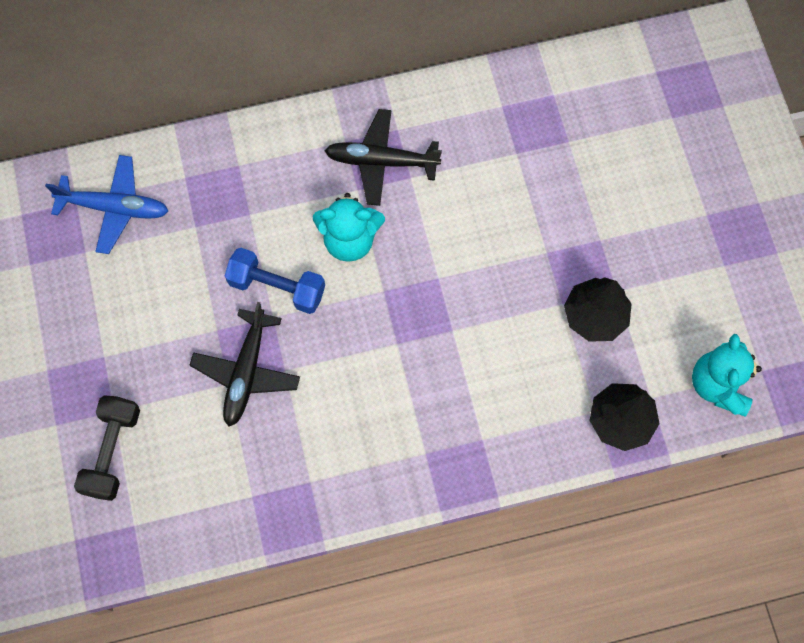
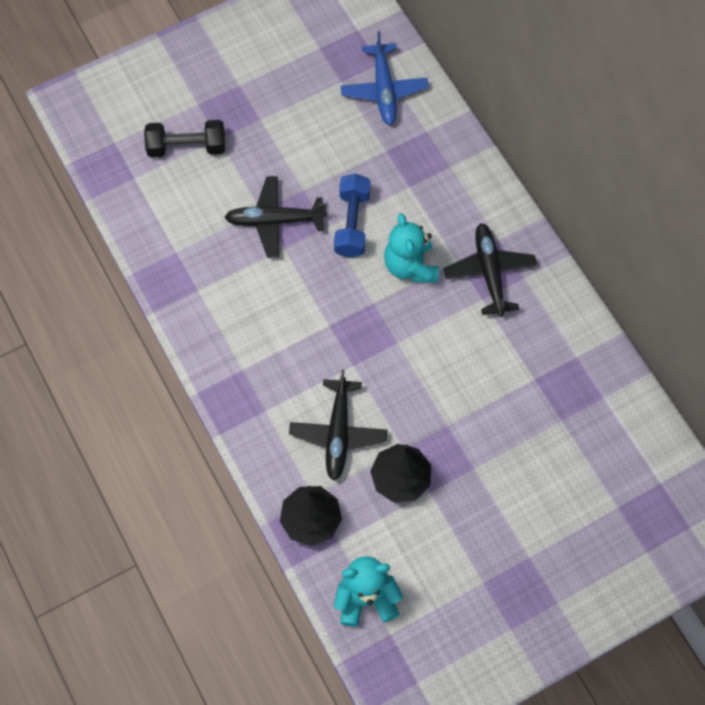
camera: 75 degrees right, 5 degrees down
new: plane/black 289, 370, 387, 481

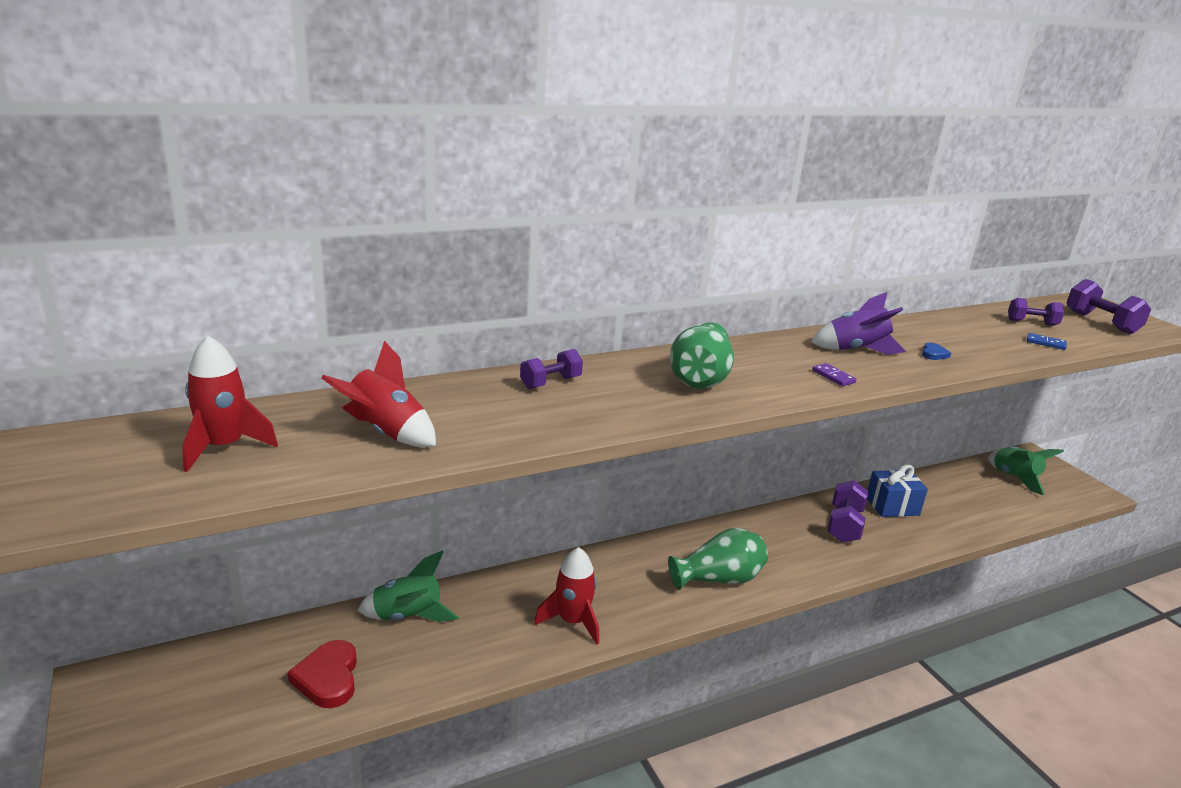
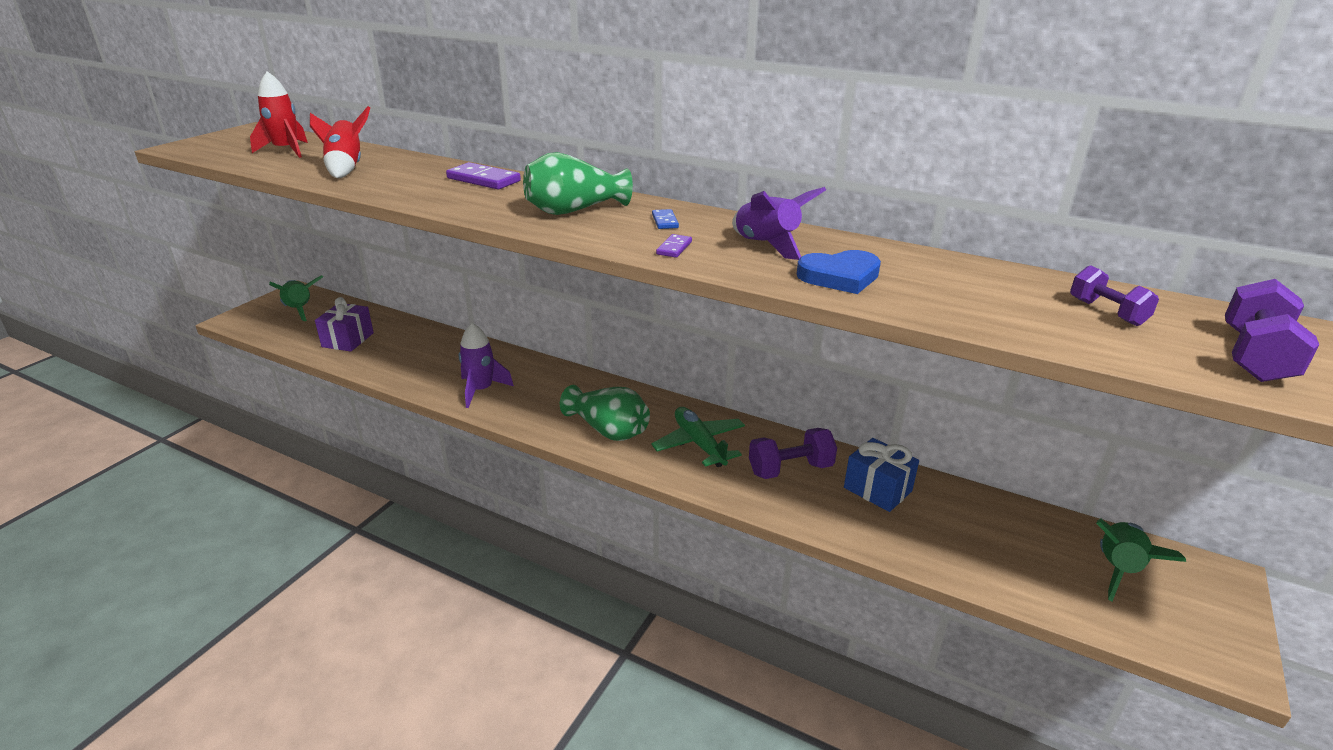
camera: 55 degrees right, 5 degrees up
new: plane/green 651, 407, 745, 467
shifted: rocket/green 358, 551, 459, 622 to 269, 275, 323, 321; domino/blue 1027, 333, 1067, 350 to 652, 209, 679, 229
swapped: heart/red 288, 640, 357, 708 to gift/purple 315, 297, 374, 351; dumbbell/purple 520, 349, 583, 389 to domino/purple 446, 162, 521, 190
repainted: rocket/red 534, 547, 599, 644 to rocket/purple 459, 323, 514, 408
scaled: heart/blue 922, 343, 951, 360 = 797, 250, 881, 294 x2.04

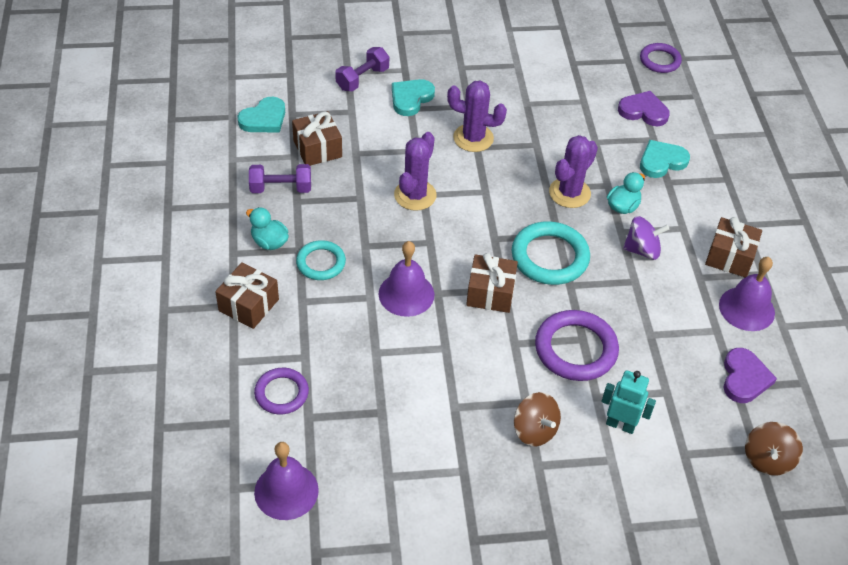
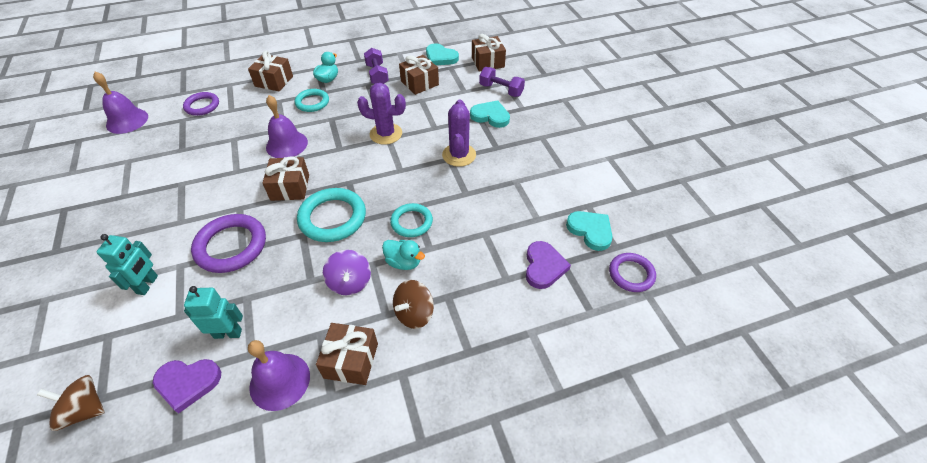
camera: 80 degrees right, 0 degrees up
new: robot/turquoise 184, 286, 243, 339; gift/brown 472, 34, 506, 72
shifted: spinning top/brown 514, 392, 561, 446 to 393, 280, 434, 329; heart/turquoise 640, 140, 690, 178 to 566, 211, 613, 251
swapped: cactus/purple 549, 135, 598, 208 to ring/turquoise 390, 203, 433, 237

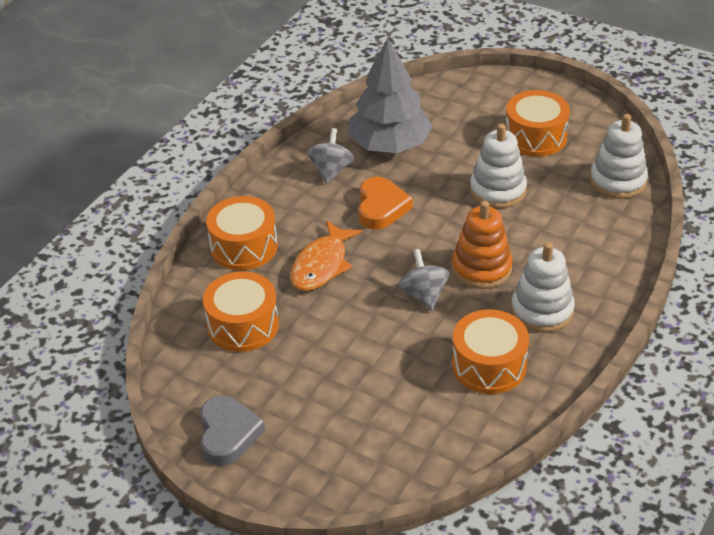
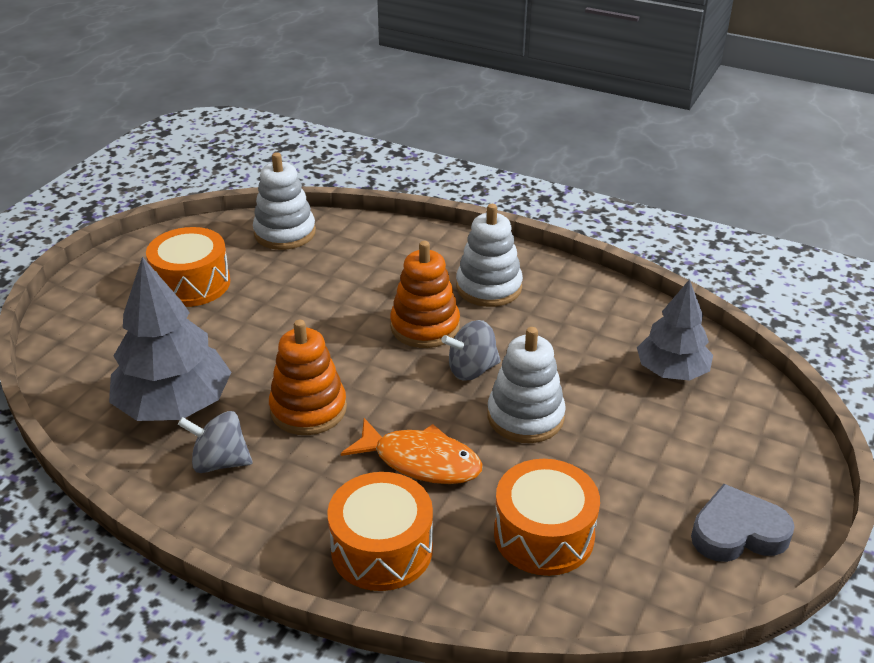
camera: 95 degrees left, 5 degrees down
gone: drum/orange 452, 309, 529, 394
new: tree/grey 637, 279, 713, 381
shifted: stacking toy/white 470, 124, 527, 209 to 487, 327, 566, 443
swapped: heart/orange 358, 177, 413, 230 to stacking toy/orange 269, 320, 347, 435

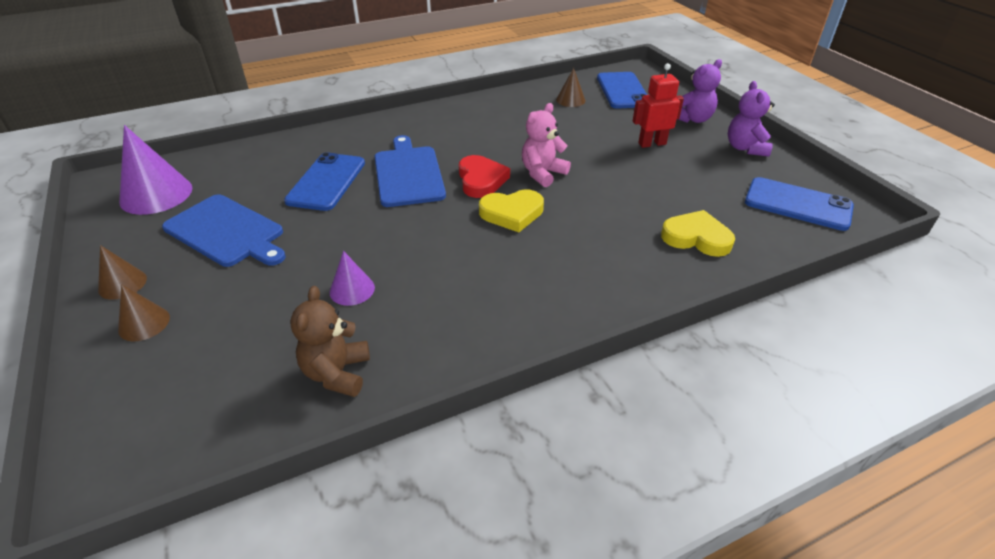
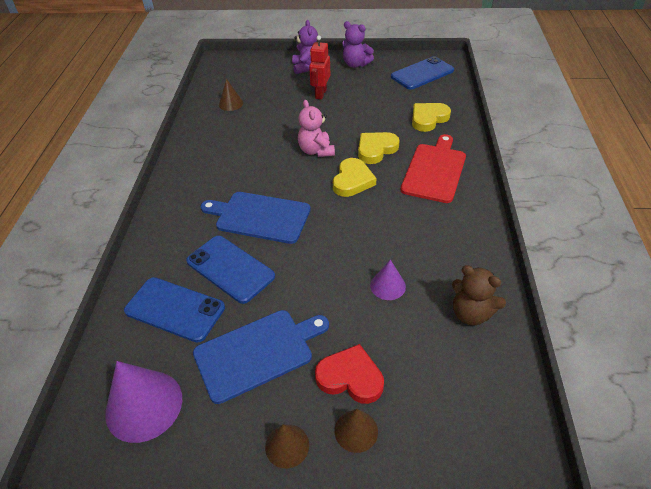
camera: 60 degrees left, 5 degrees up
new: heart/yellow 358, 132, 400, 164; cutting board/red 400, 134, 466, 203
shifted: phone/blue 597, 72, 647, 108 to 124, 277, 225, 343; heart/red 459, 155, 510, 198 to 315, 344, 384, 404

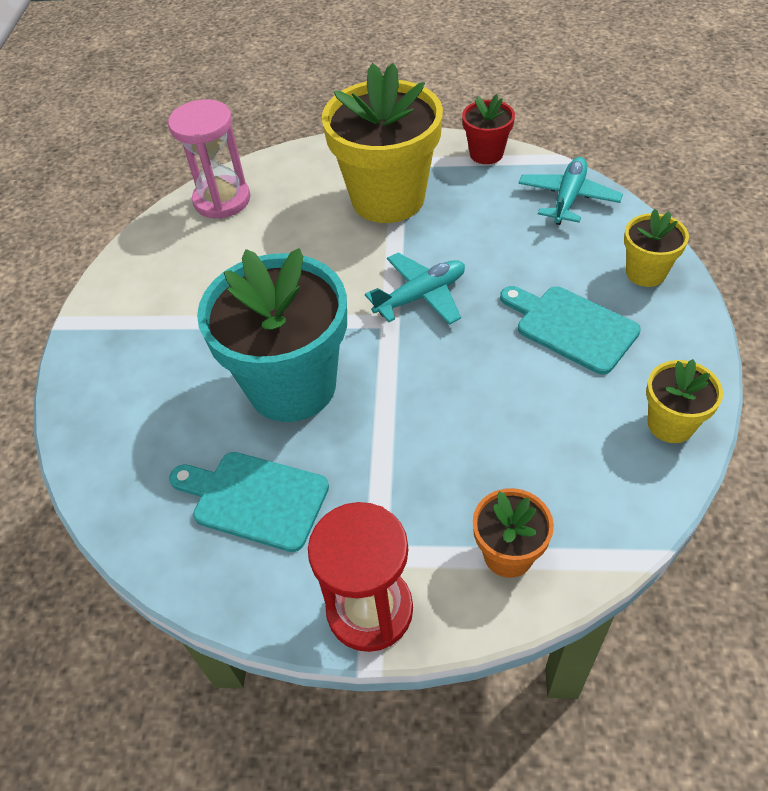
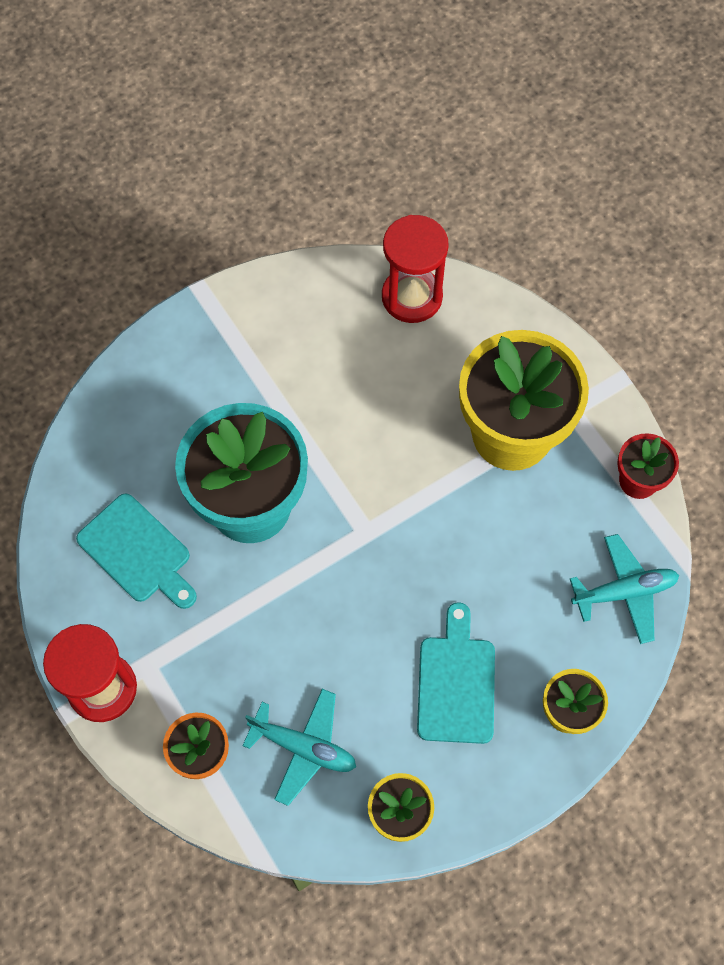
camera: 50 degrees right, 15 degrees up
shifted: plane/turquoise 365, 253, 465, 325 to 242, 689, 356, 806
repainted: hourglass/pink 168, 99, 250, 219 to hourglass/red 382, 215, 449, 323
rotated: cutting board/turquoise 169, 452, 329, 552 = 76, 493, 197, 609 150 degrees clockwise

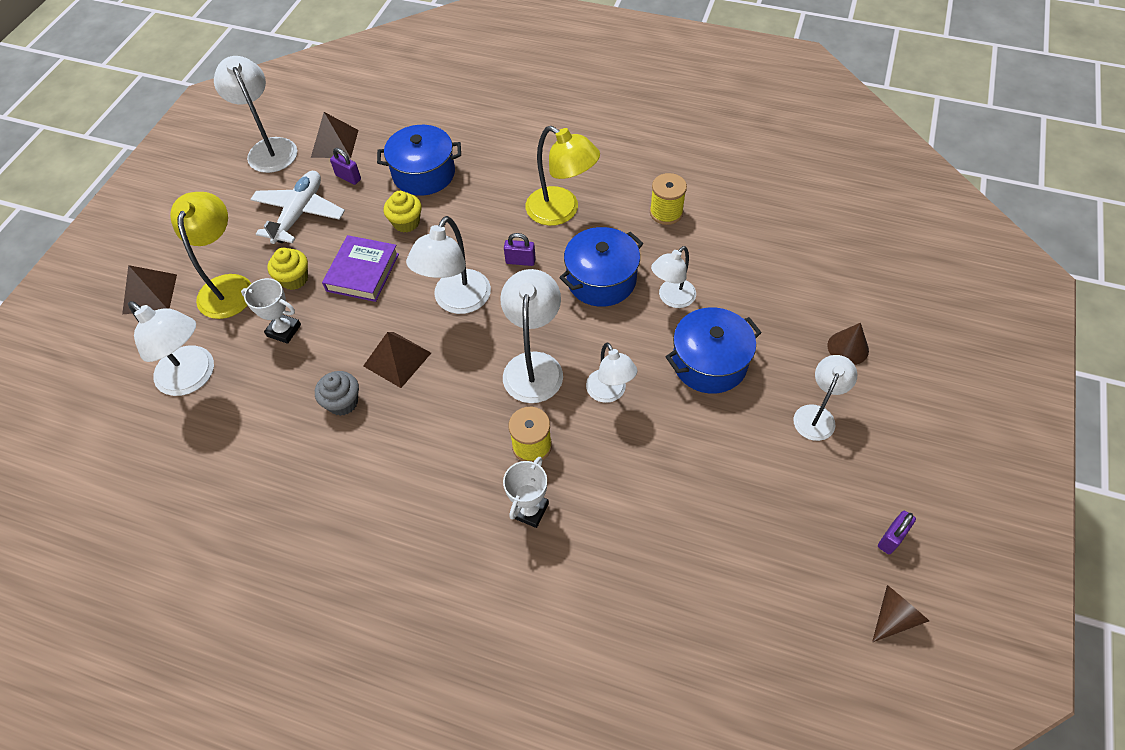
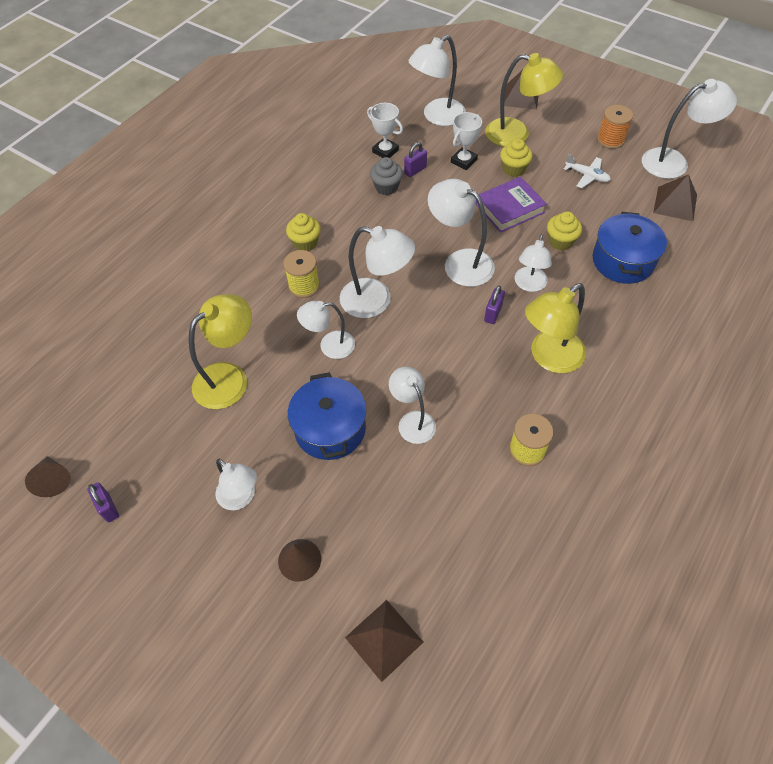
camera: 105 degrees right, 0 degrees up
gone: pot/blue 559, 227, 643, 306
new: lamp/yellow 189, 294, 252, 409; cupcake/yellow 286, 213, 321, 251; lamp/white 515, 235, 552, 292; spool/orange 597, 105, 633, 149
shifted: pyramid/brown 363, 332, 431, 388 to 345, 600, 423, 682; trophy/white 503, 457, 549, 528 to 367, 103, 403, 158; padlock/purple 330, 148, 361, 185 to 404, 142, 427, 177
rotated: book/purple 322, 235, 399, 302 = 475, 177, 547, 233 60 degrees counterclockwise
scaled: plane/white 250, 171, 345, 244 = 564, 154, 611, 188 x0.57

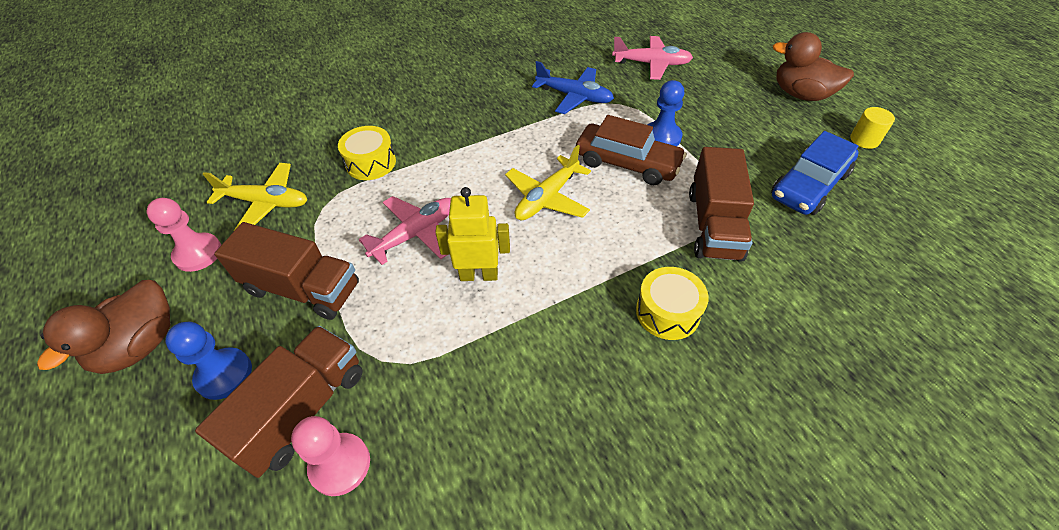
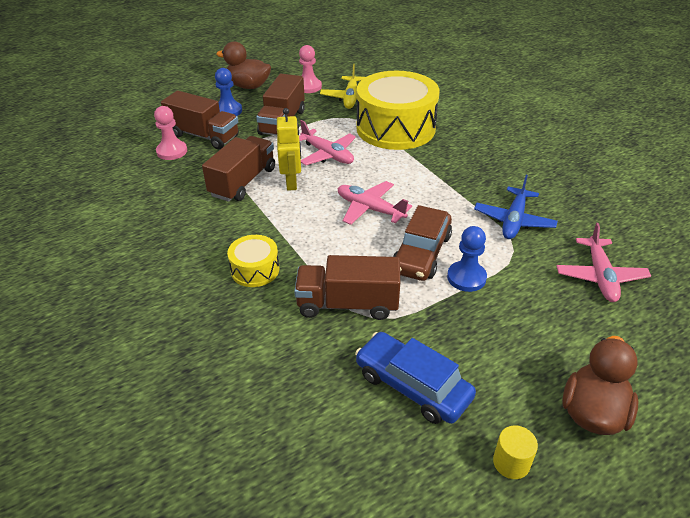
camera: 85 degrees right, 10 degrees down
new: truck/brown 202, 136, 275, 202
repainted: plane/yellow 505, 145, 591, 220 to plane/pink 338, 181, 412, 225
scaled: drum/yellow 338, 126, 396, 180 = 356, 71, 439, 150 x2.16

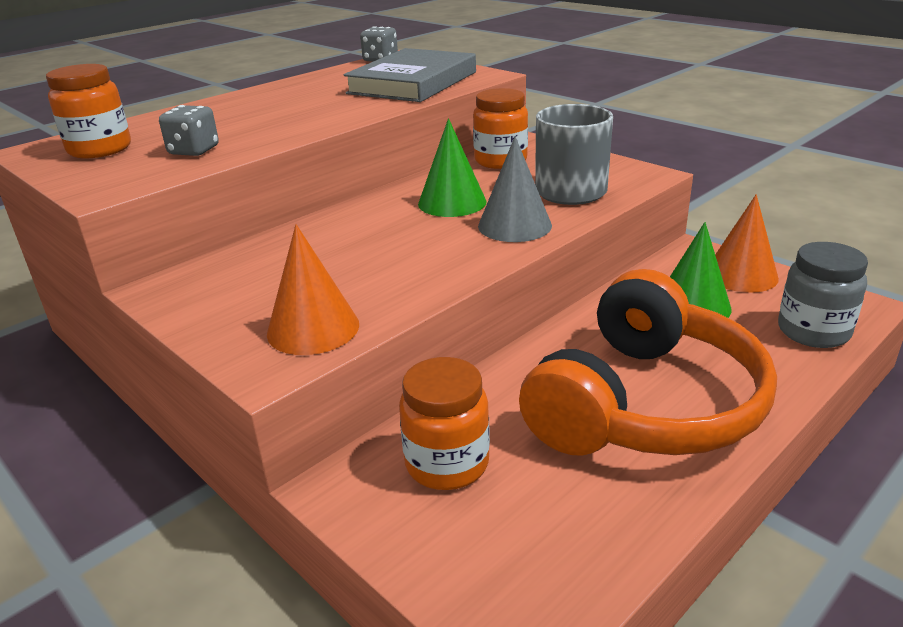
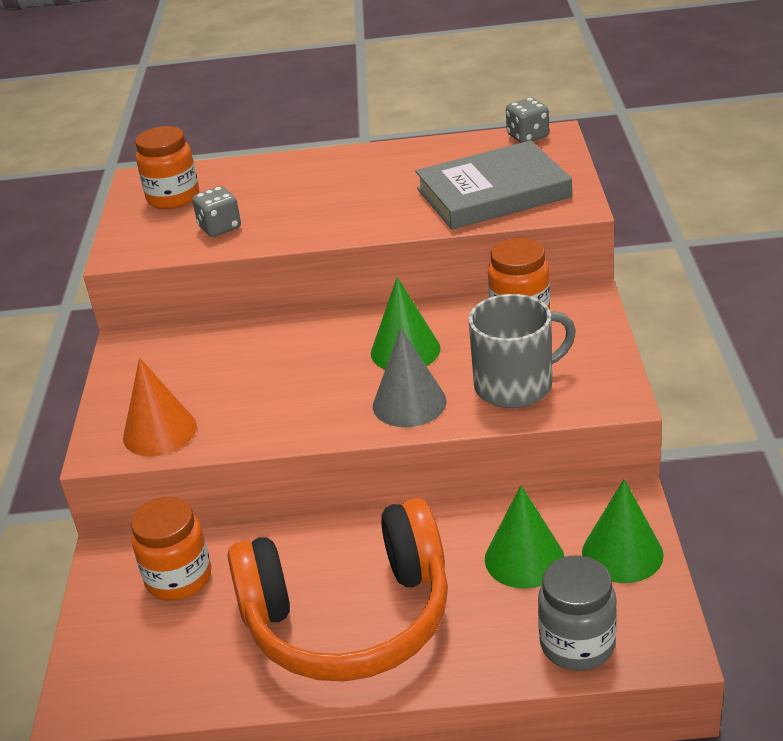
camera: 45 degrees right, 5 degrees up
repainted: cone/orange 715, 194, 779, 293 to cone/green 582, 479, 664, 583

